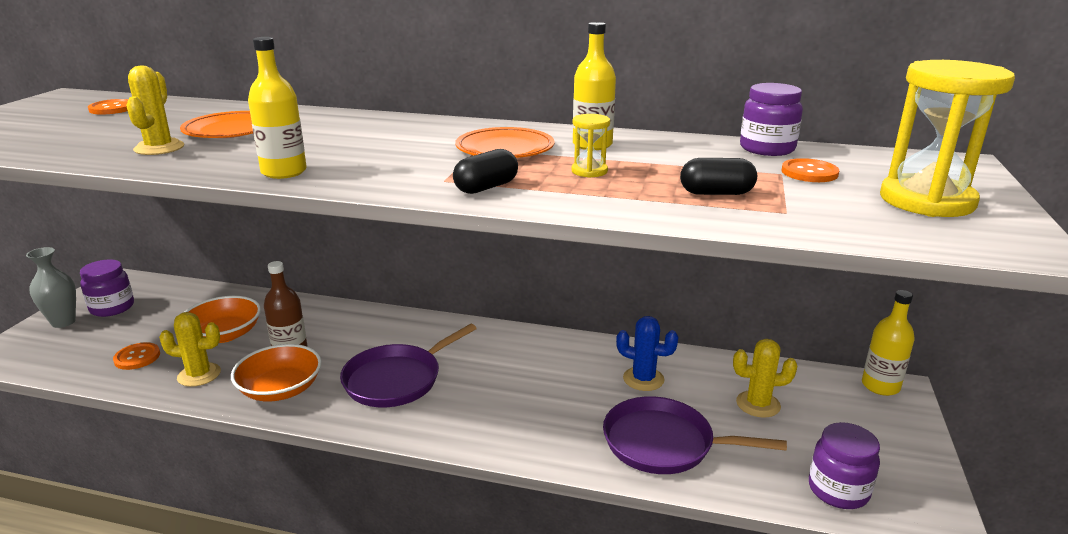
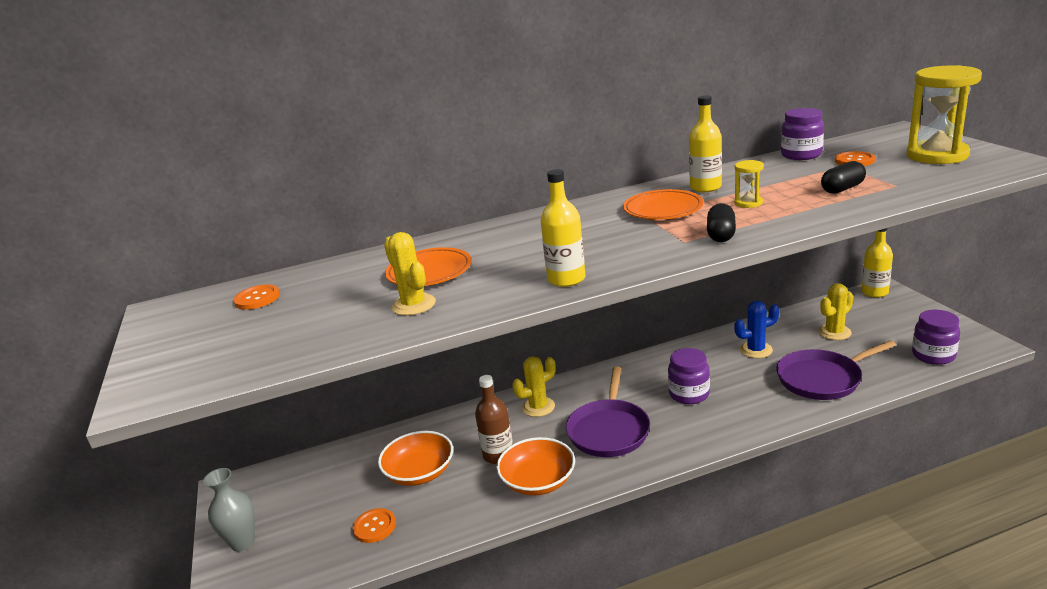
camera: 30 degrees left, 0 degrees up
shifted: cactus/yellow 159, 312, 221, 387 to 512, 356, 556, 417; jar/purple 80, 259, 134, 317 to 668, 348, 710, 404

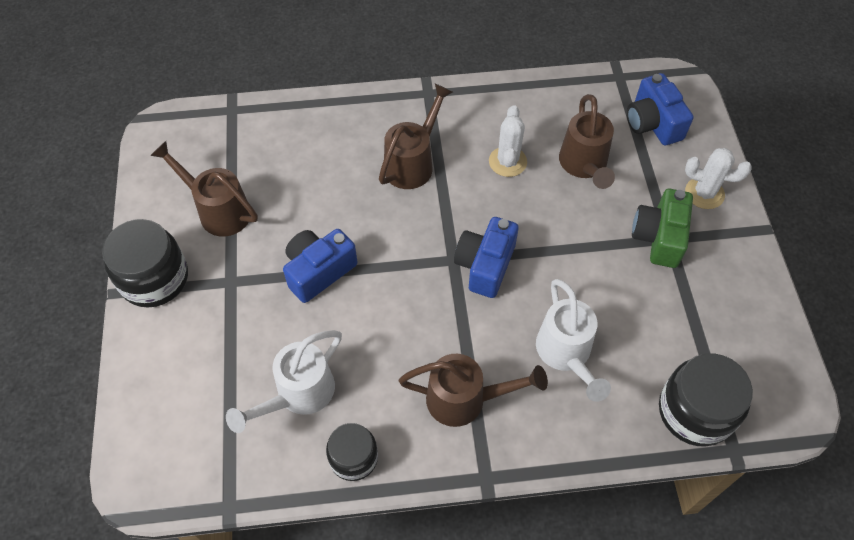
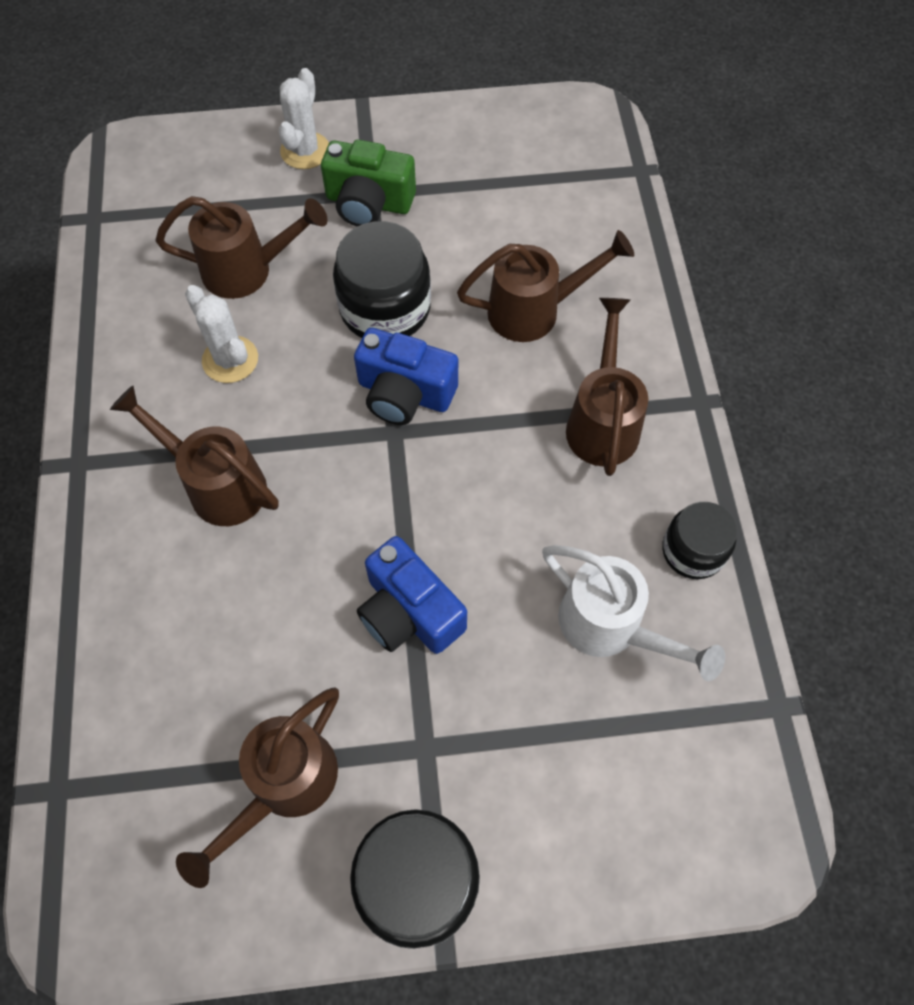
camera: 90 degrees left, 5 degrees up
gone: camera/blue 627, 73, 694, 145
shifted: jar/black 659, 353, 753, 447 to 333, 221, 431, 338
repainted: watering can/white 536, 279, 611, 402 to watering can/brown 457, 230, 634, 342
rotated: cactus/white 489, 105, 527, 177 = 185, 285, 258, 383 45 degrees clockwise

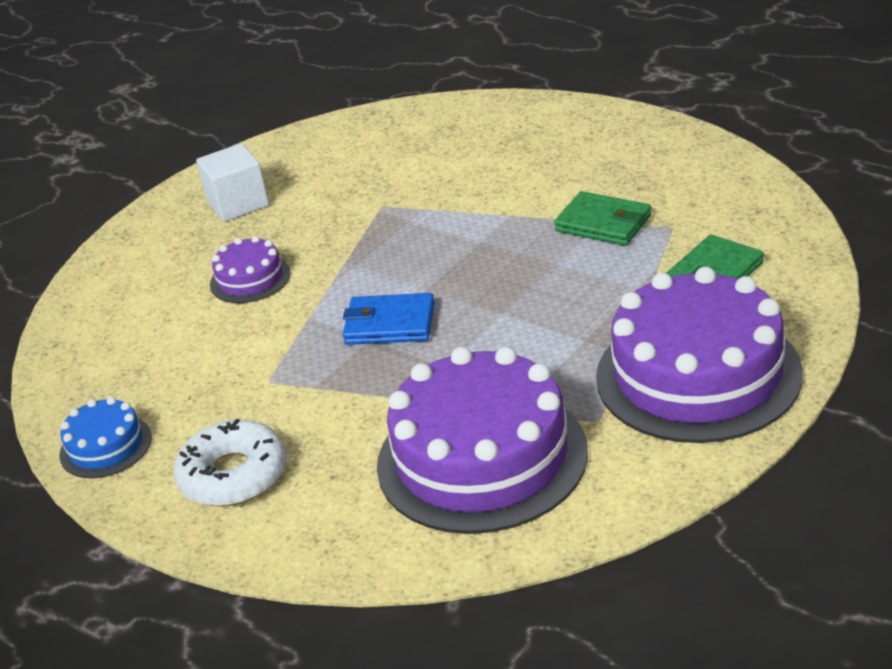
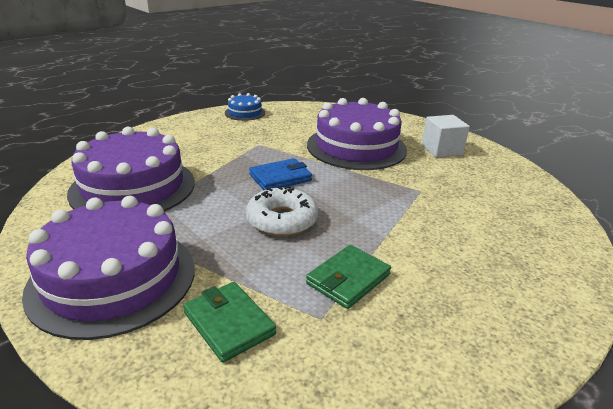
camera: 95 degrees right, 5 degrees down
shifted: donut/white 173, 419, 287, 507 to 246, 186, 318, 236
rotated: wallet/blue 343, 293, 435, 345 = 249, 158, 312, 190 45 degrees clockwise
scaled: cake/purple 210, 236, 290, 303 = 307, 98, 407, 170 x2.15

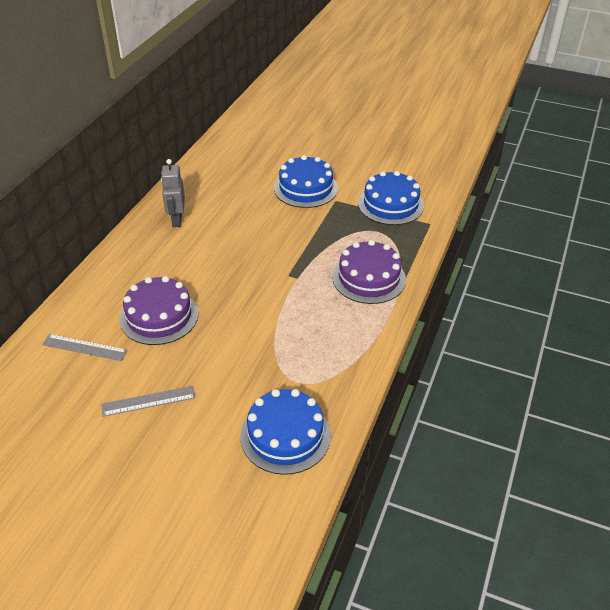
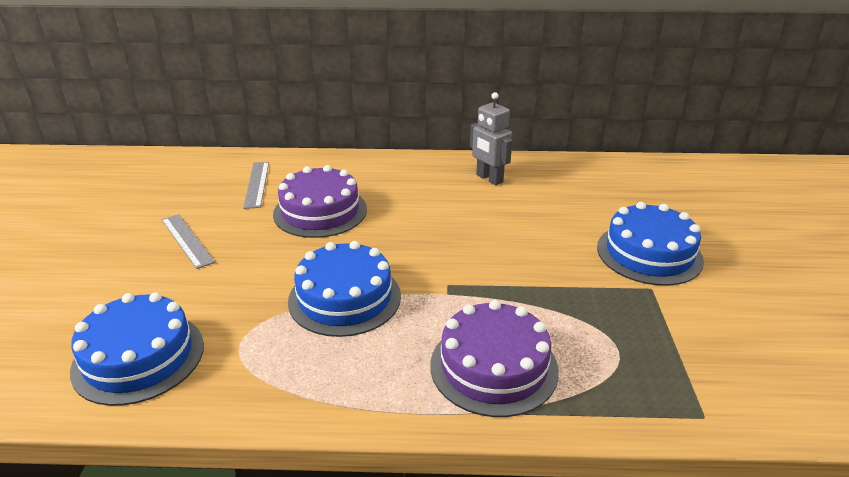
camera: 70 degrees right, 10 degrees down
shifted: cake/blue 358, 171, 424, 225 to 288, 241, 401, 337
rotated: robot/grey 161, 159, 185, 227 = 470, 92, 512, 185 105 degrees counterclockwise

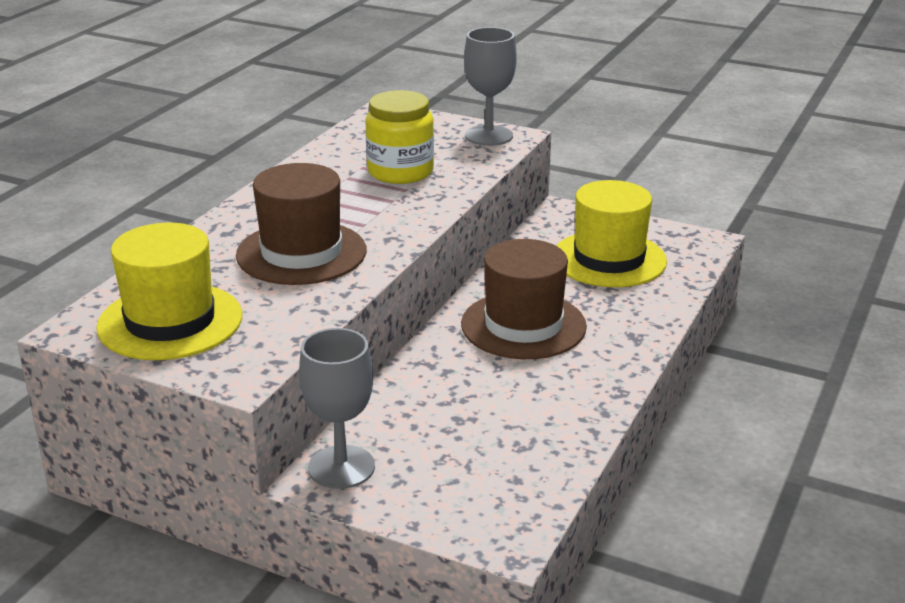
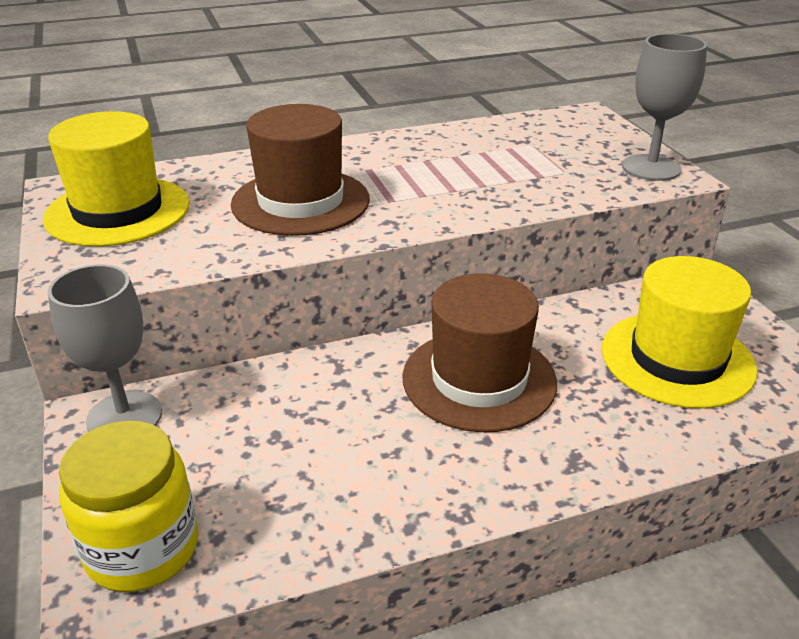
camera: 45 degrees right, 5 degrees up
shifted: jar/yellow 365, 90, 434, 184 to 59, 421, 198, 592

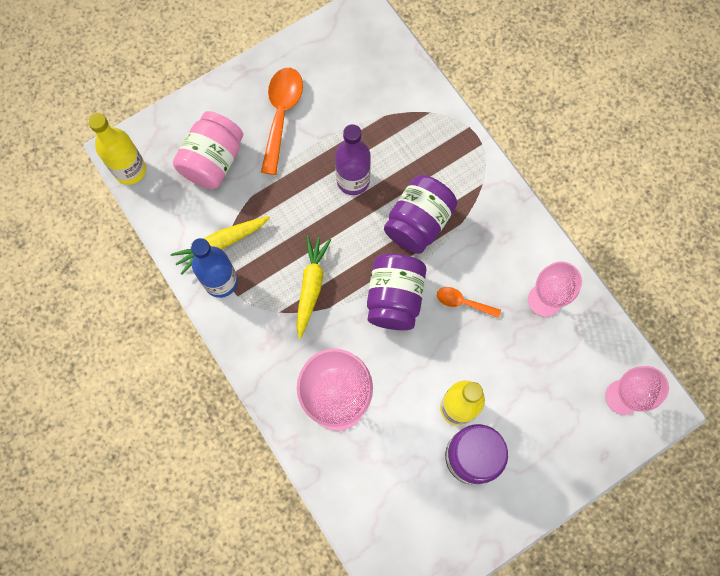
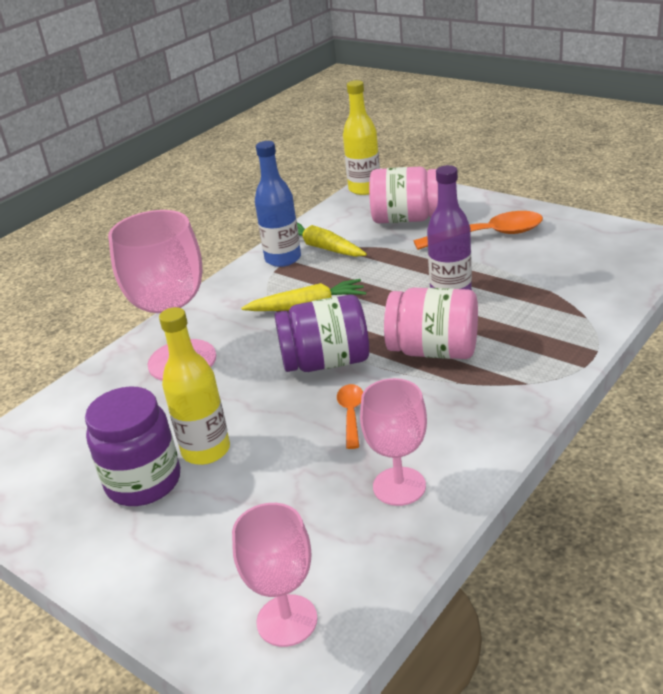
camera: 75 degrees right, 40 degrees down
repainted: jar/purple 384, 175, 457, 254 to jar/pink 384, 288, 478, 359

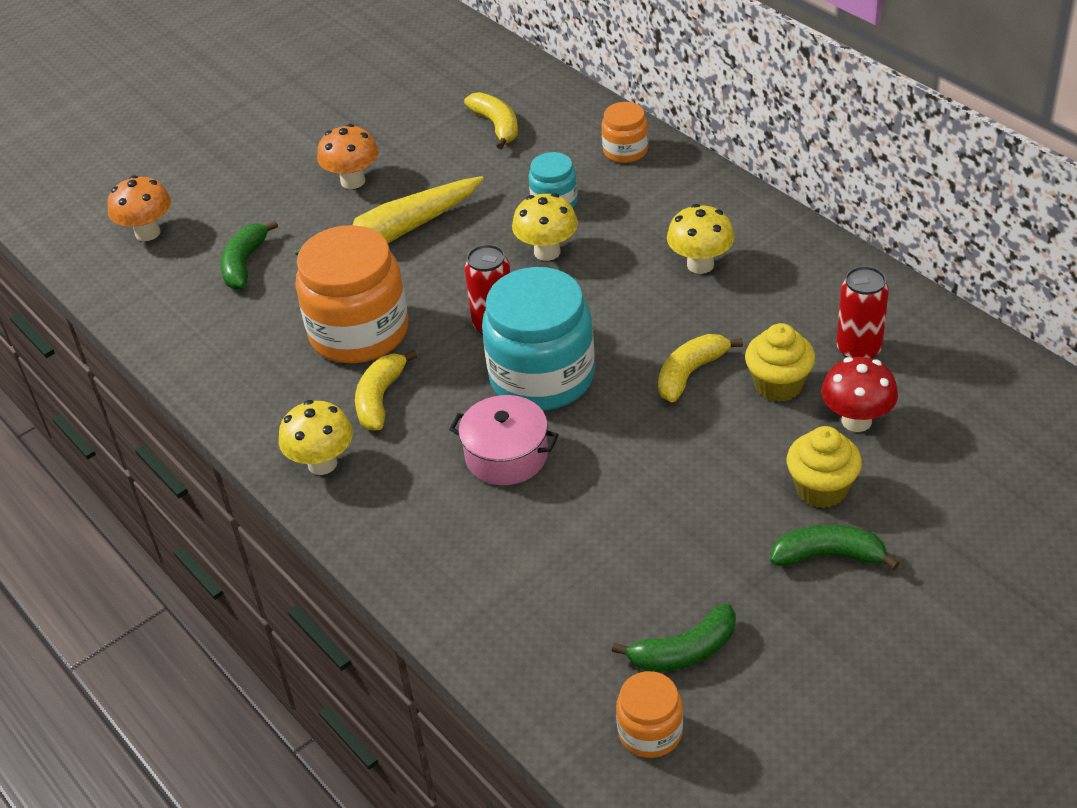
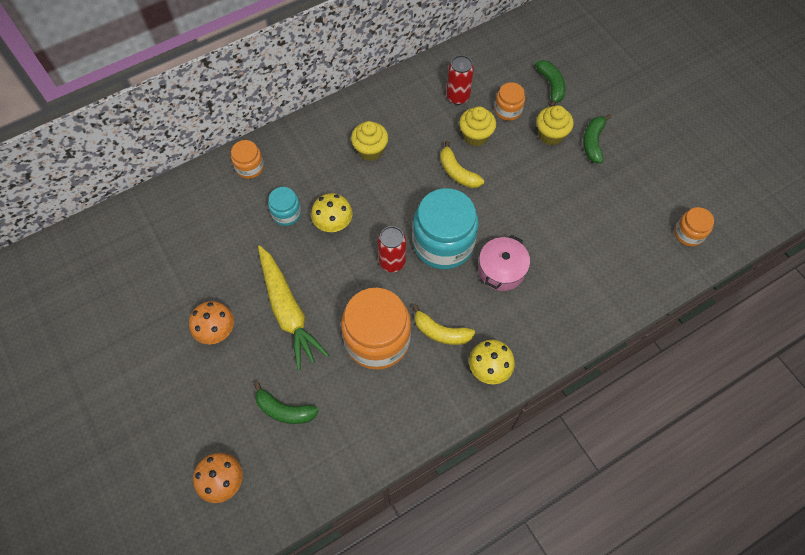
camera: 85 degrees left, 20 degrees up
gone: banana/yellow 464, 92, 518, 149
shifted: banana/green 612, 604, 736, 672 to 535, 60, 565, 107
swapped: mushroom/yellow 667, 204, 734, 274 to cupcake/yellow 351, 121, 388, 161; mushroom/red 822, 357, 898, 432 to jar/orange 495, 82, 525, 121

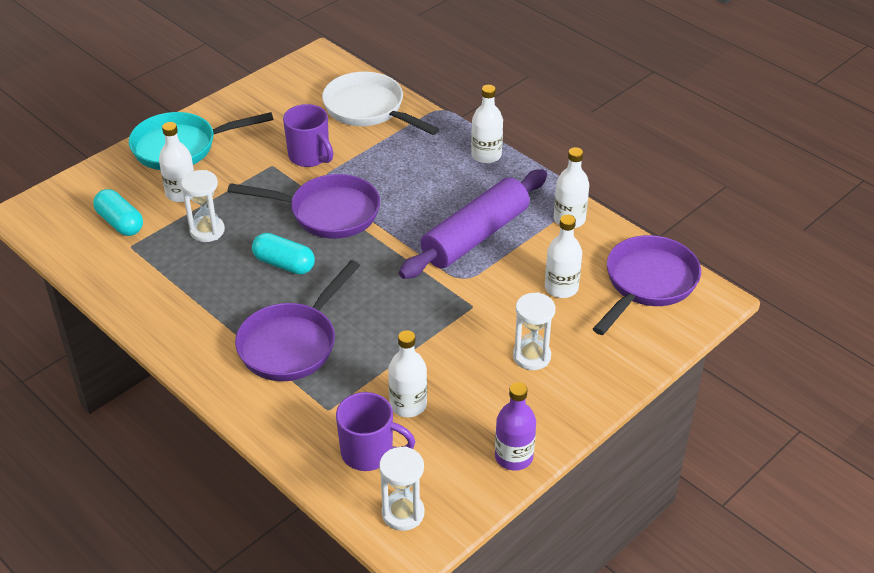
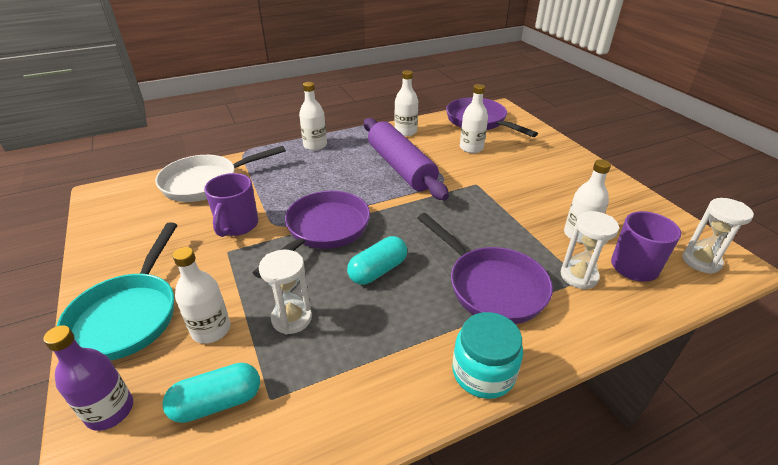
camera: 70 degrees left, 5 degrees down
new: jar/turquoise 452, 312, 523, 399
shifted: bottle/purple 495, 382, 536, 471 to 43, 325, 133, 431; hourglass/white 513, 292, 555, 370 to 561, 211, 619, 290
rotated: mug/purple 283, 104, 333, 167 = 204, 173, 258, 237 120 degrees clockwise

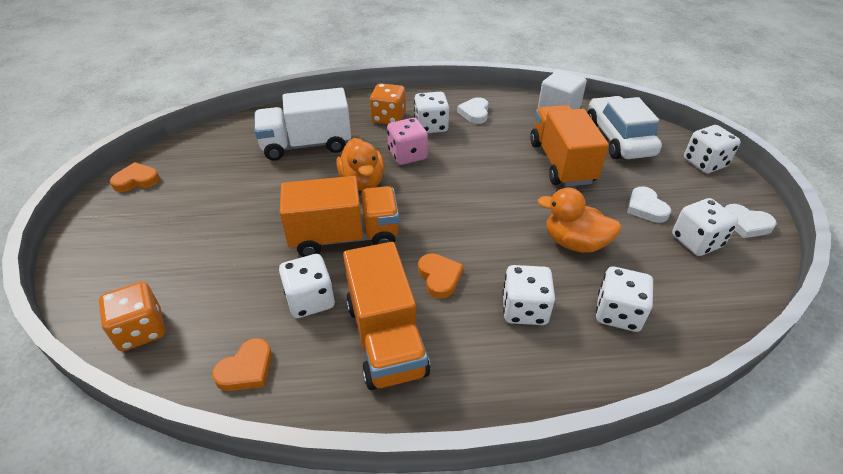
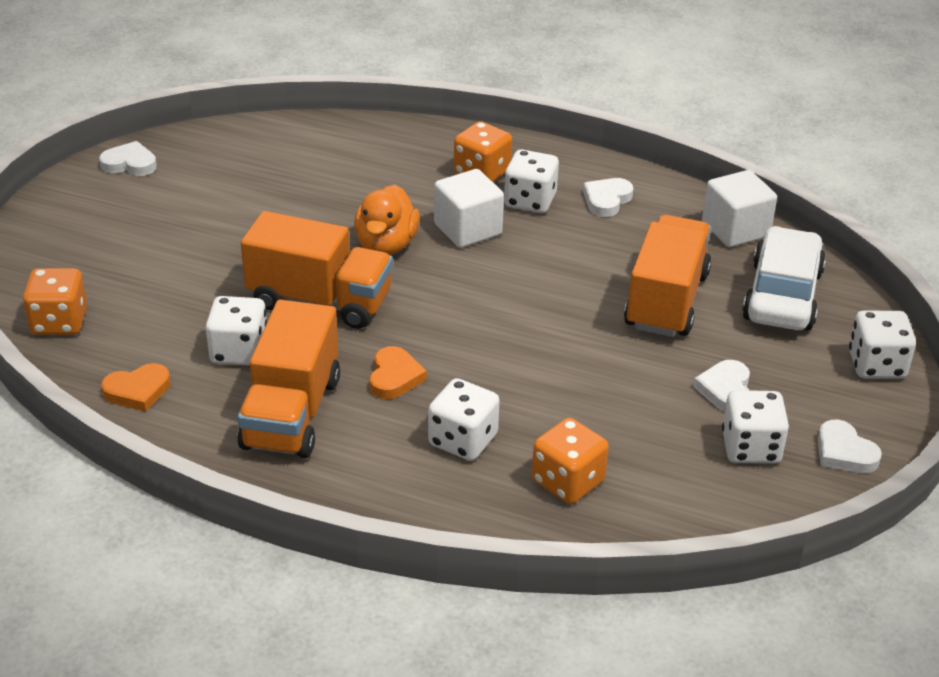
camera: 25 degrees right, 5 degrees down
gone: truck/white 255, 88, 351, 161; duck/orange 538, 188, 622, 253
swapped: dice/pink 387, 118, 428, 165 to cube/white 434, 169, 504, 248
repainted: heart/orange 110, 162, 160, 192 to heart/white 99, 141, 157, 176; dice/white 596, 267, 653, 332 to dice/orange 532, 418, 609, 504

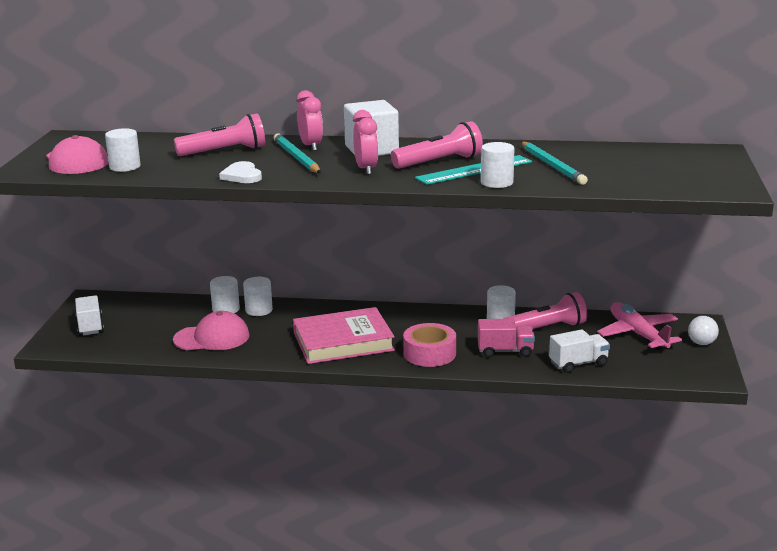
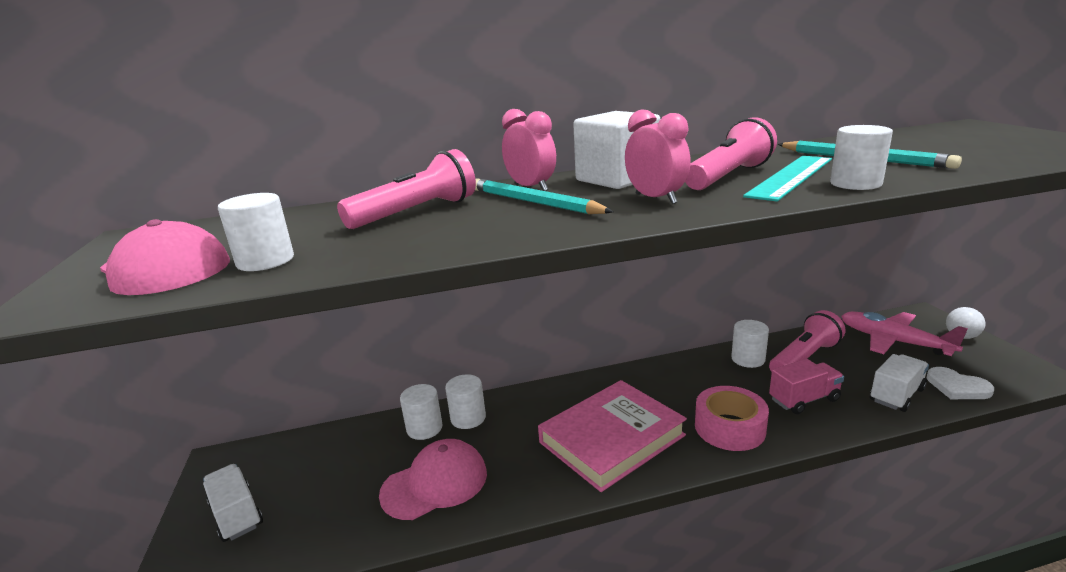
camera: 20 degrees left, 0 degrees up
shifted: heart/white 219, 161, 262, 183 to 927, 367, 994, 399

